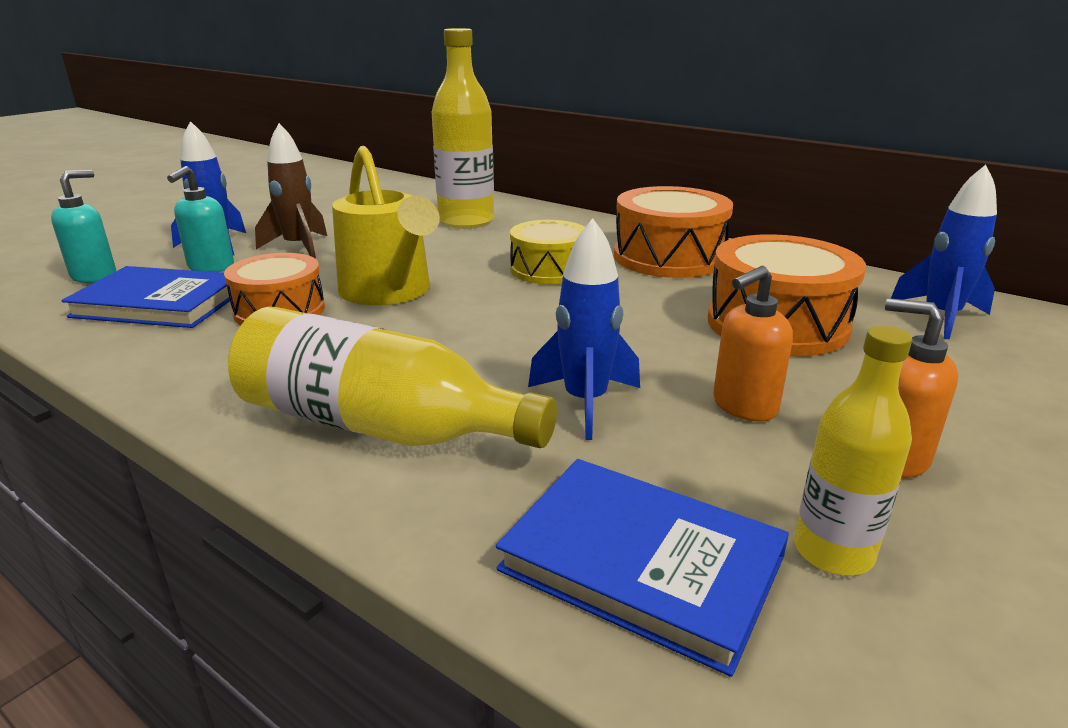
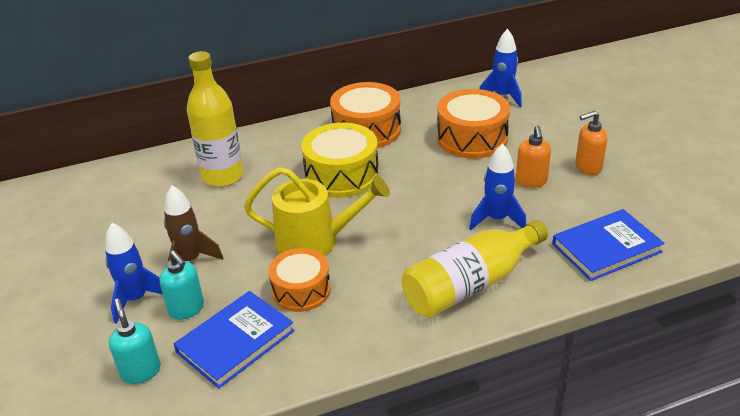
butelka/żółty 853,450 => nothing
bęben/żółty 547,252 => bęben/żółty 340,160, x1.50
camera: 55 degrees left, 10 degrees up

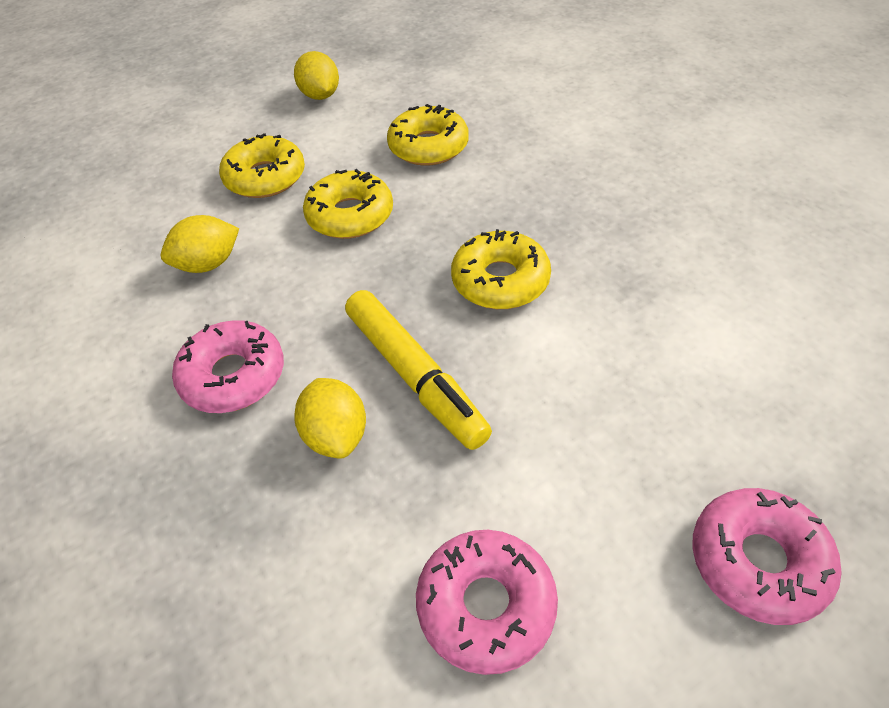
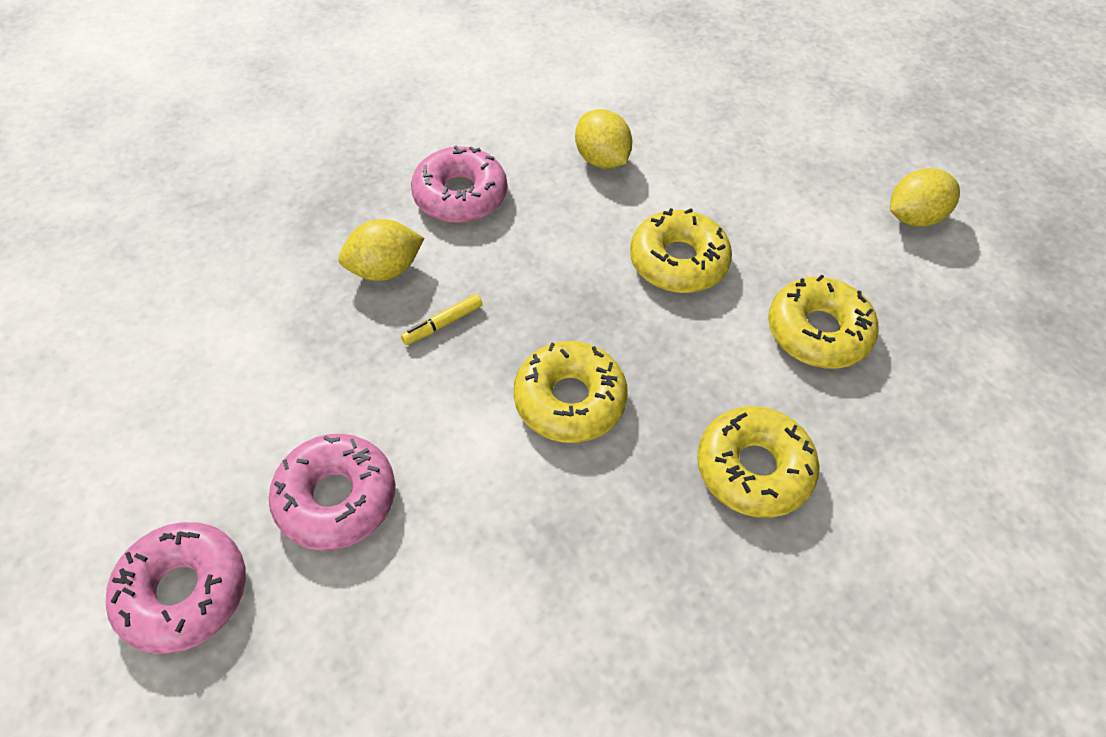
donut/żółty 262,165 => donut/żółty 758,462, move
donut/różowy 487,602 => donut/różowy 332,492, move
flamaster/żółty 418,370 => flamaster/żółty 442,319, x0.42
camera: 85 degrees right, 5 degrees up

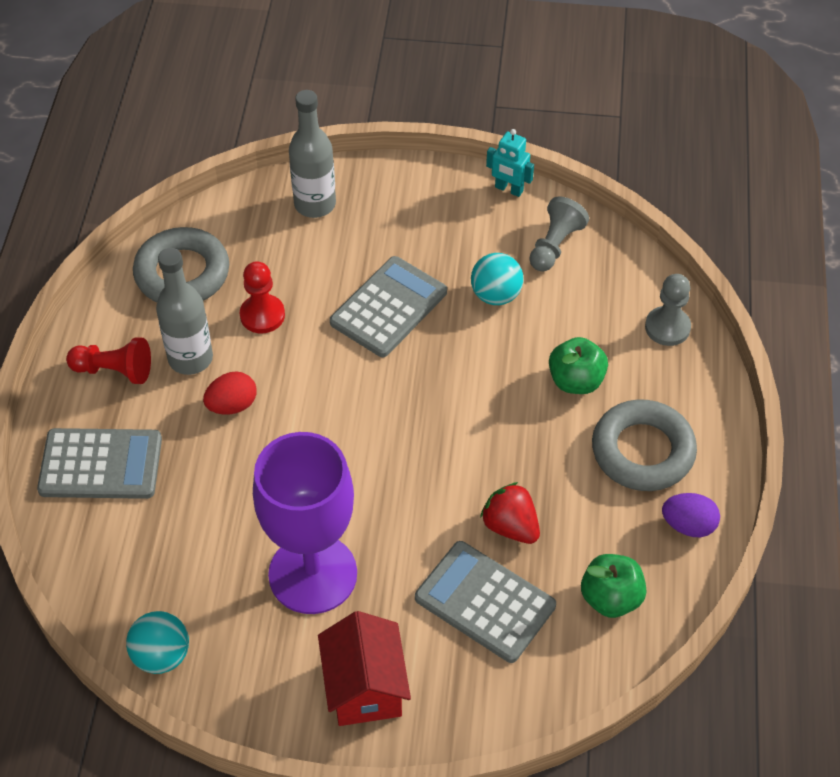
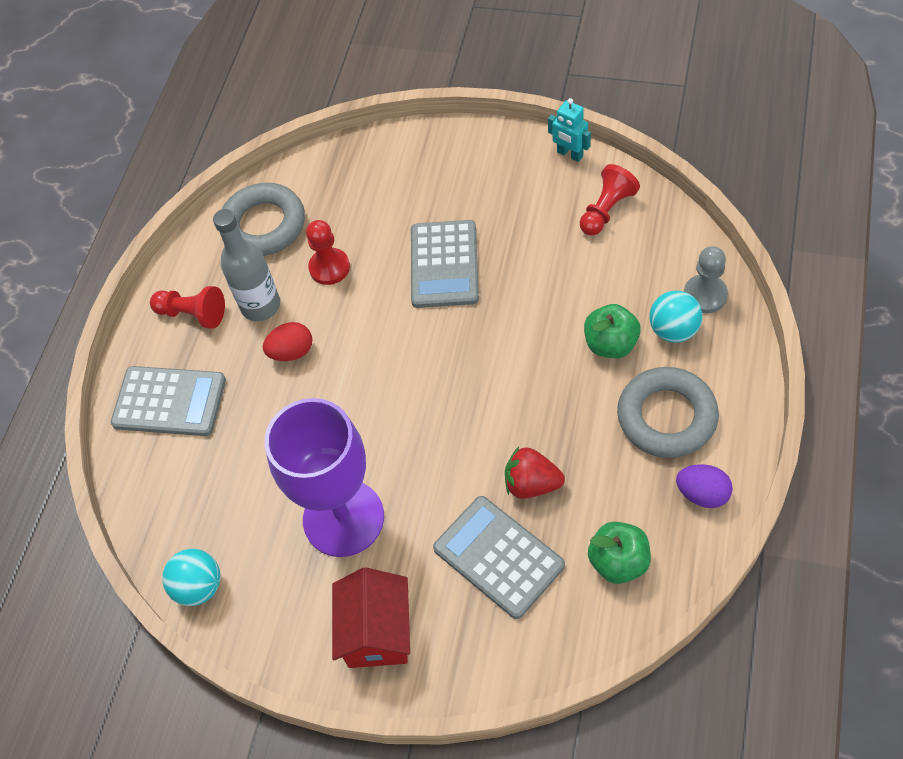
butelka/szary 312,154 => nothing
piłka/turkusowy 497,279 => piłka/turkusowy 676,317, move
pionek/szary 559,234 => pionek/czerwony 610,200
kalkulator/szary 388,306 => kalkulator/szary 445,264, 135 degrees clockwise
truskawka/czerwony 510,513 => truskawka/czerwony 535,473, 45 degrees counterclockwise
camera: 15 degrees right, 5 degrees up

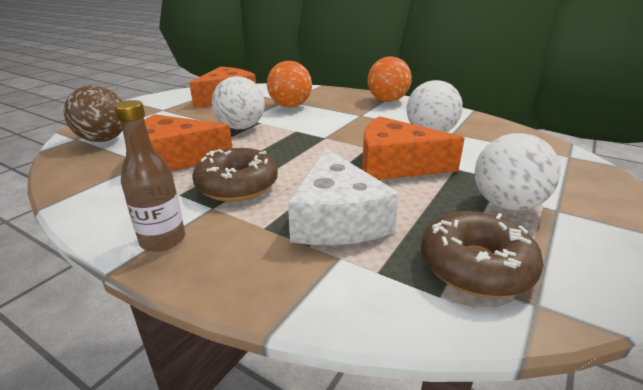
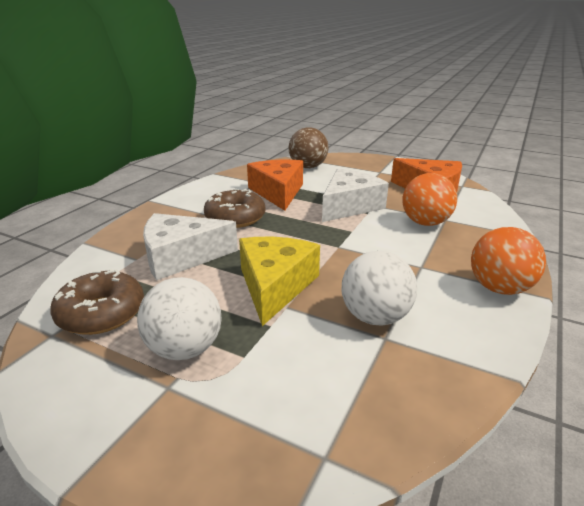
butelka/brązowy 149,176 => nothing
piłka/biały 238,102 => ser/biały 355,195
ser/pomarańczowy 413,148 => ser/żółty 279,281
camera: 85 degrees right, 0 degrees up

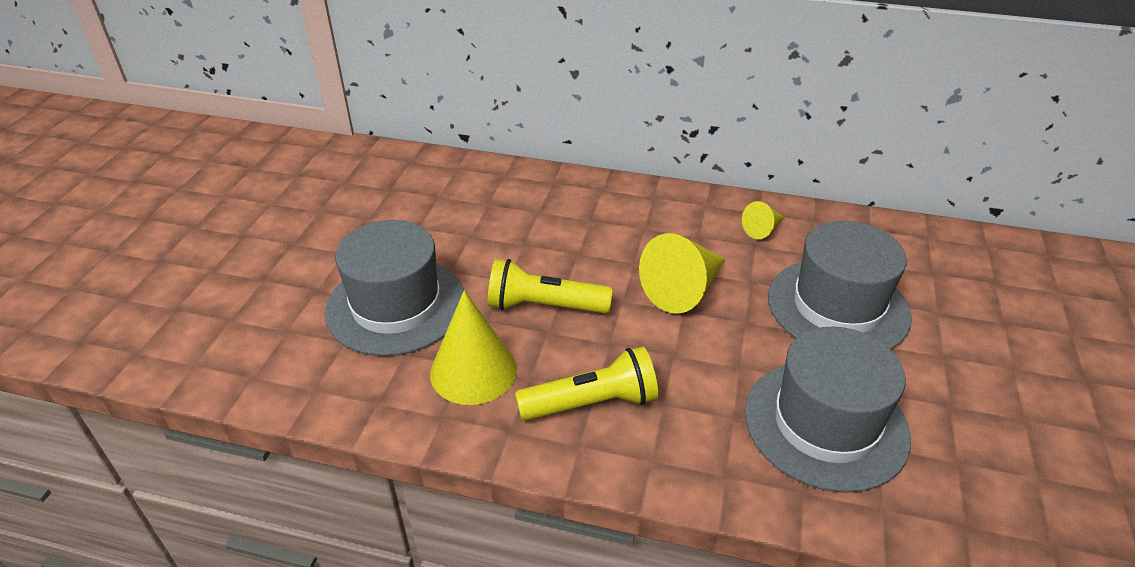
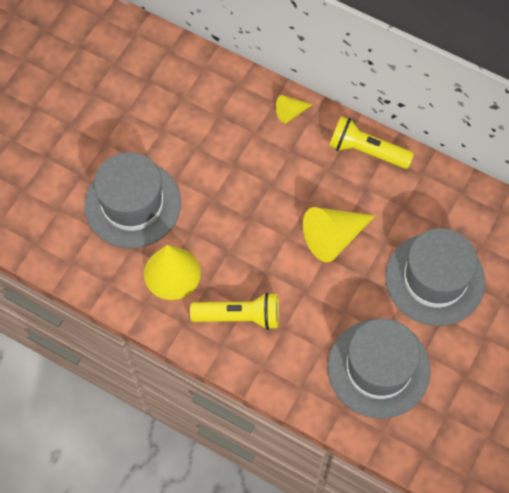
latarka/żółty 550,286 => latarka/żółty 371,142, move
stożek/żółty 763,220 => stożek/żółty 294,109, move
camera: 15 degrees right, 25 degrees up

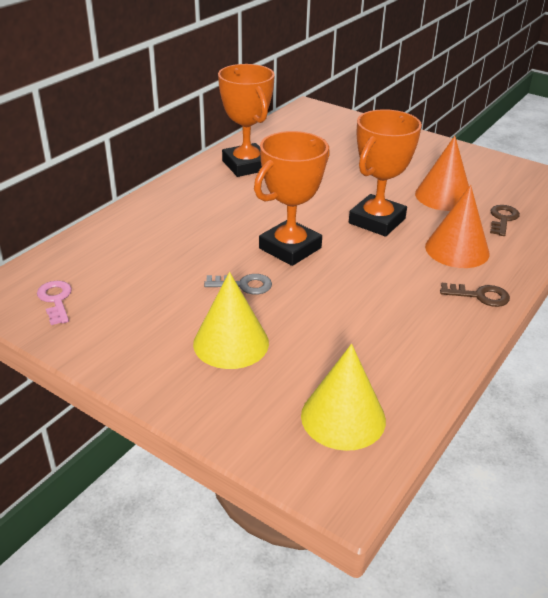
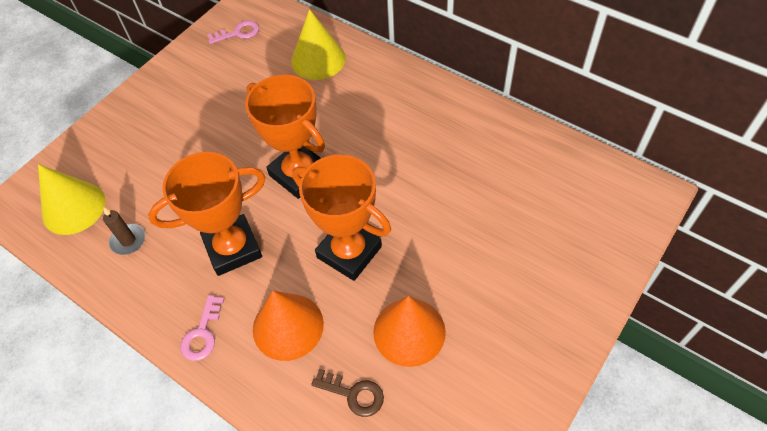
klucz/szary 238,284 => nothing
nothing => świeca/brązowy 124,231
stożek/żółty 231,320 => stożek/żółty 318,44, move
puchar/pomarańczowy 246,120 => puchar/pomarańczowy 207,214, move
klucz/brązowy 475,295 => klucz/różowy 202,328
camera: 95 degrees right, 20 degrees up

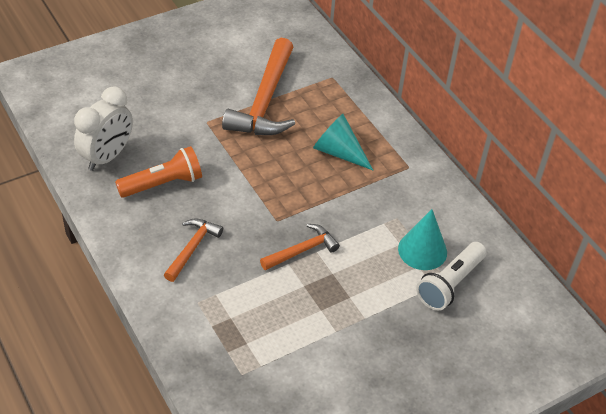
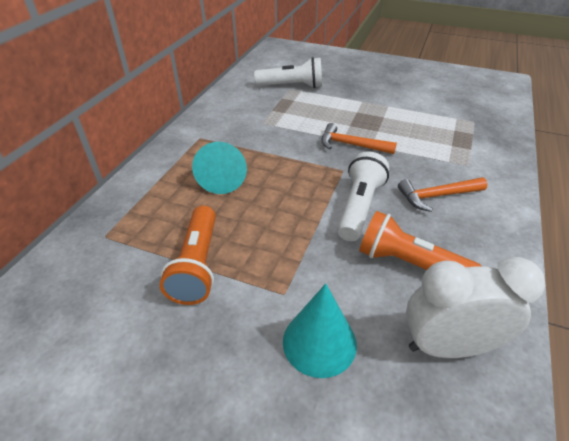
nothing => latarka/biały 363,196
stożek/turkusowy 422,239 => stożek/turkusowy 320,330, move
młotek/pomarańczowy 258,86 => latarka/pomarańczowy 187,255
camera: 125 degrees left, 5 degrees down

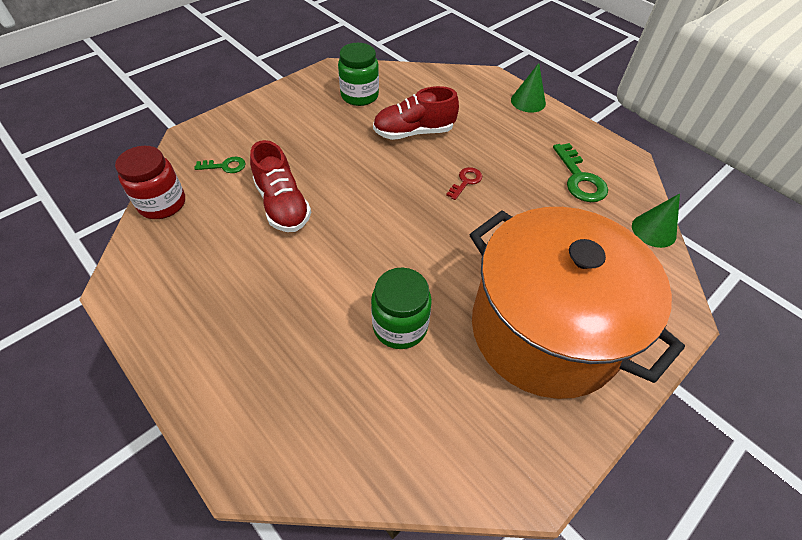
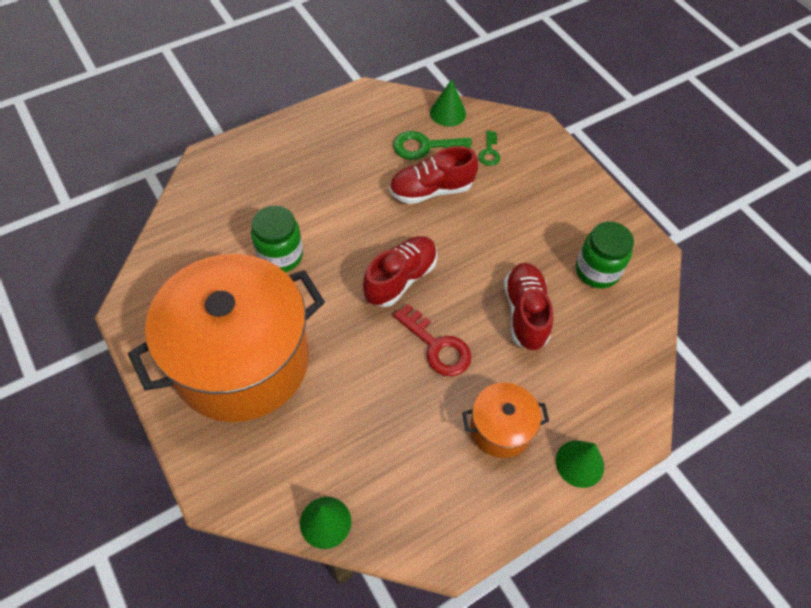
nothing => but/czerwony 400,271
nothing => garnek/pomarańczowy 505,420
klucz/zielony 580,172 => klucz/zielony 432,145, move
słoik/czerwony 150,182 => stożek/zielony 448,103
klucz/czerwony 464,183 => klucz/czerwony 432,340, x1.71
camera: 100 degrees right, 5 degrees up

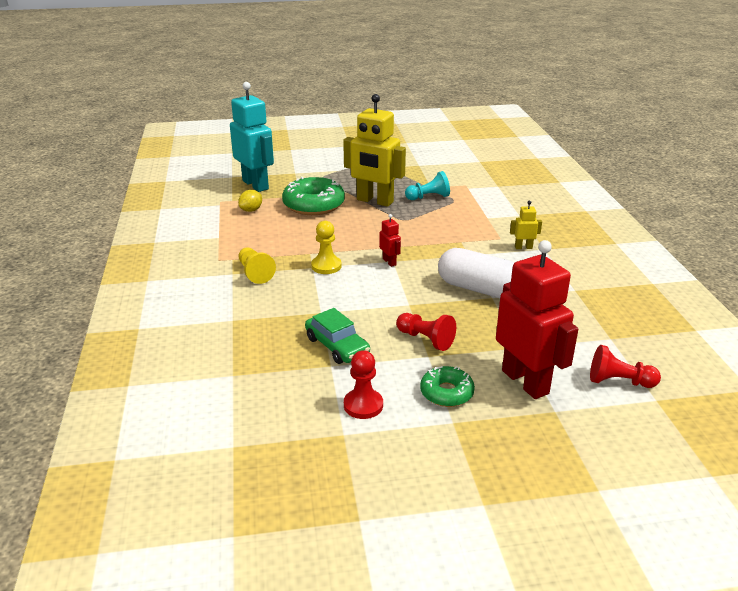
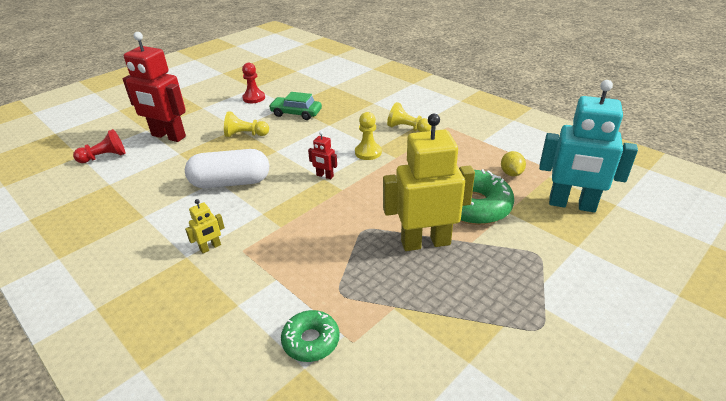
pionek/turkusowy 427,185 => nothing
donut/zielony 447,386 => donut/zielony 310,336, move
pionek/czerwony 426,332 => pionek/żółty 246,124
camera: 145 degrees right, 5 degrees up

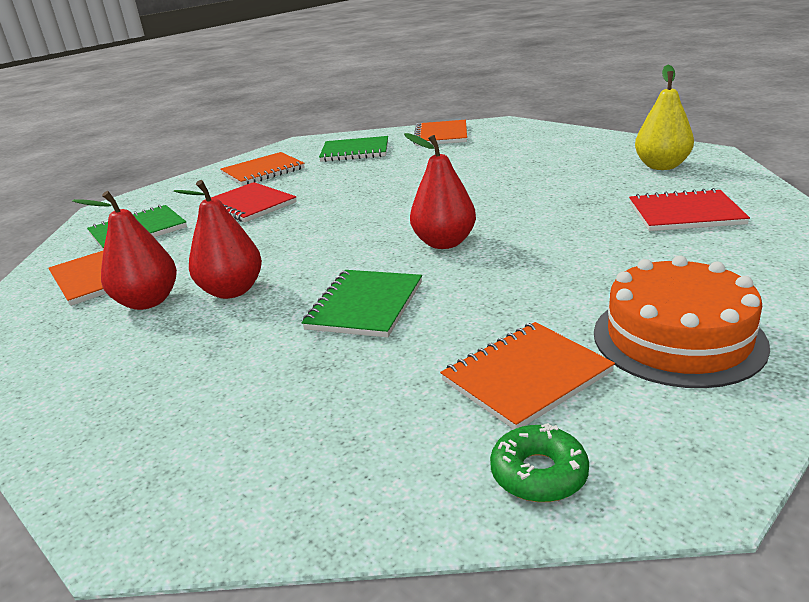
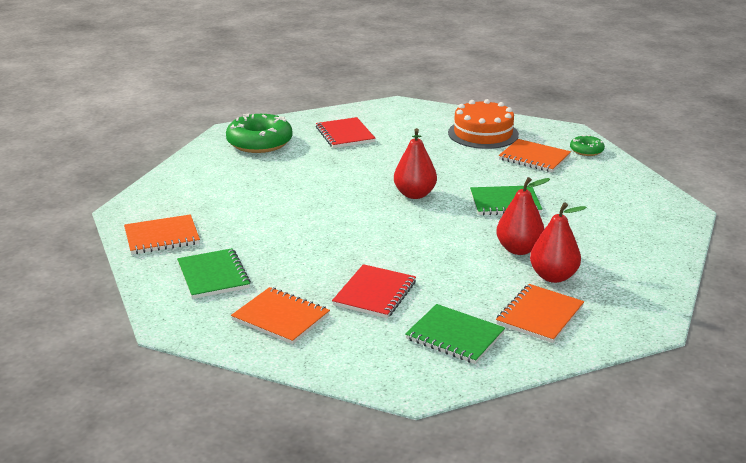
gruszka/żółty 664,117 => donut/zielony 259,133
camera: 115 degrees left, 0 degrees up

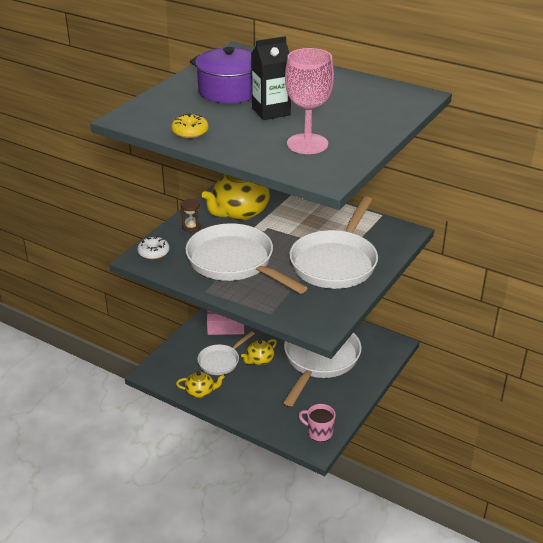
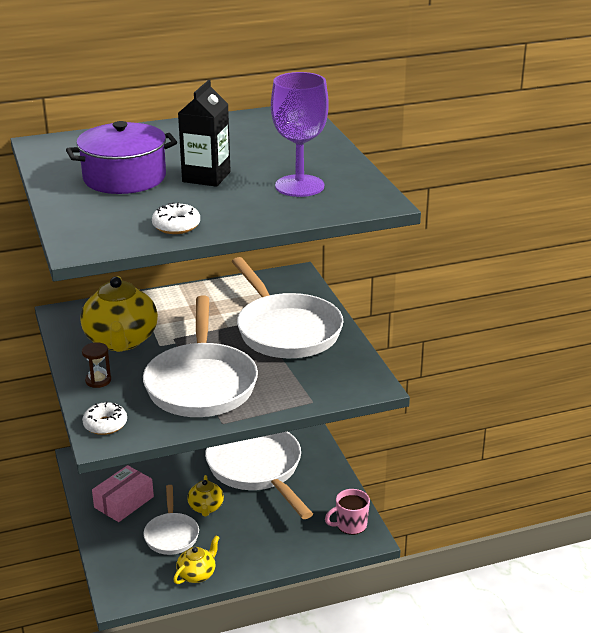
donut/żółty 189,126 => donut/biały 176,218
kielich/różowy 309,101 => kielich/fioletowy 300,134
patelnia/biały 246,258 => patelnia/biały 200,356, 90 degrees counterclockwise
camera: 50 degrees left, 5 degrees down

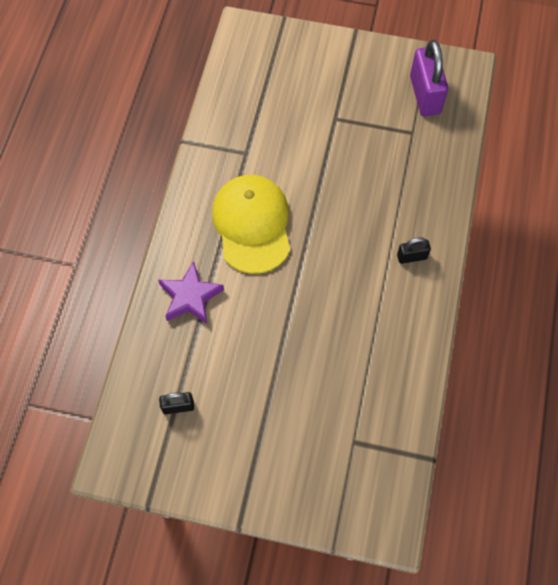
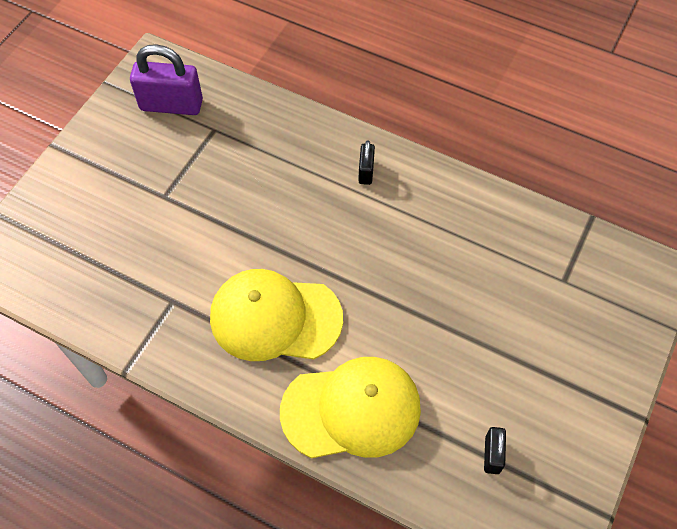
gwiazda/fioletowy 191,292 => czapka/żółty 350,407
camera: 75 degrees left, 5 degrees down

